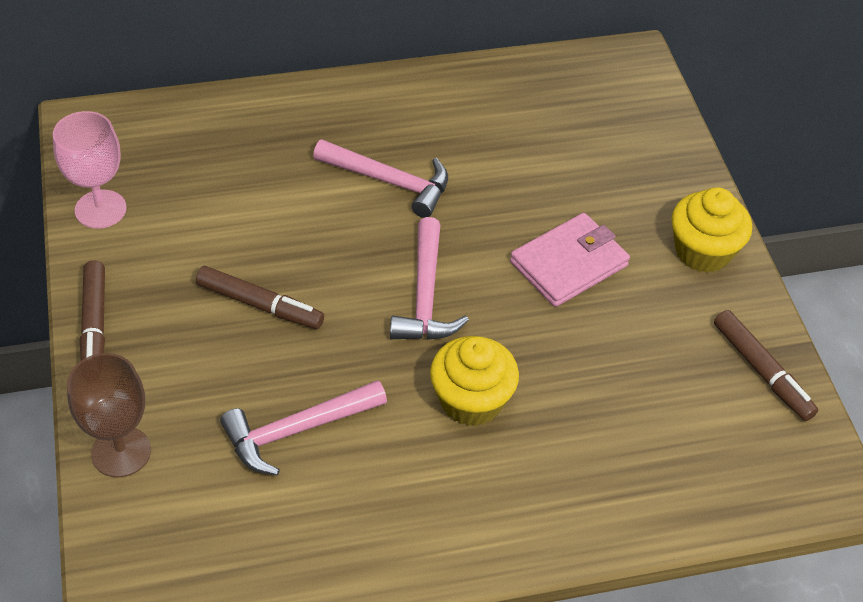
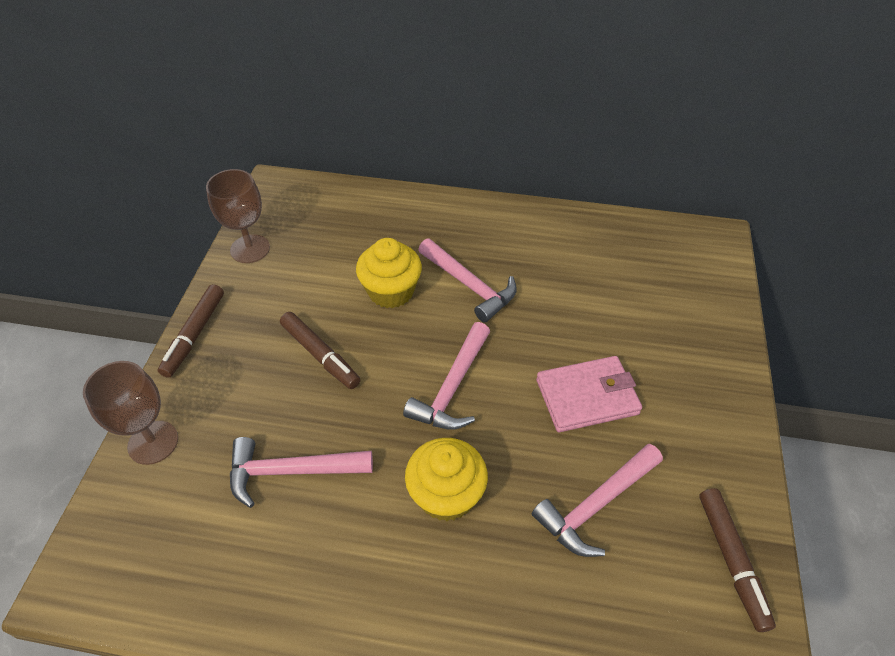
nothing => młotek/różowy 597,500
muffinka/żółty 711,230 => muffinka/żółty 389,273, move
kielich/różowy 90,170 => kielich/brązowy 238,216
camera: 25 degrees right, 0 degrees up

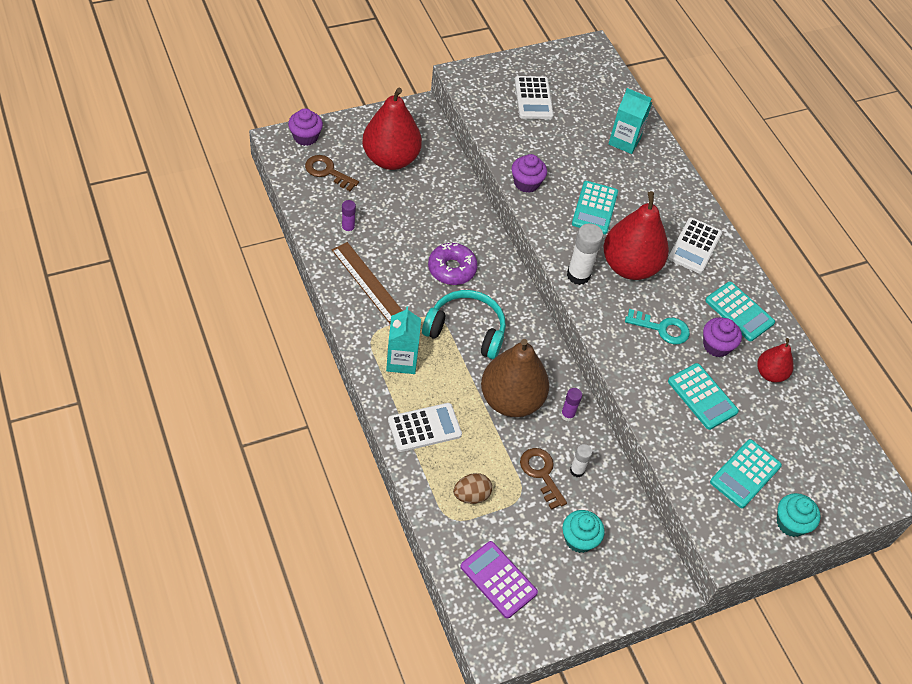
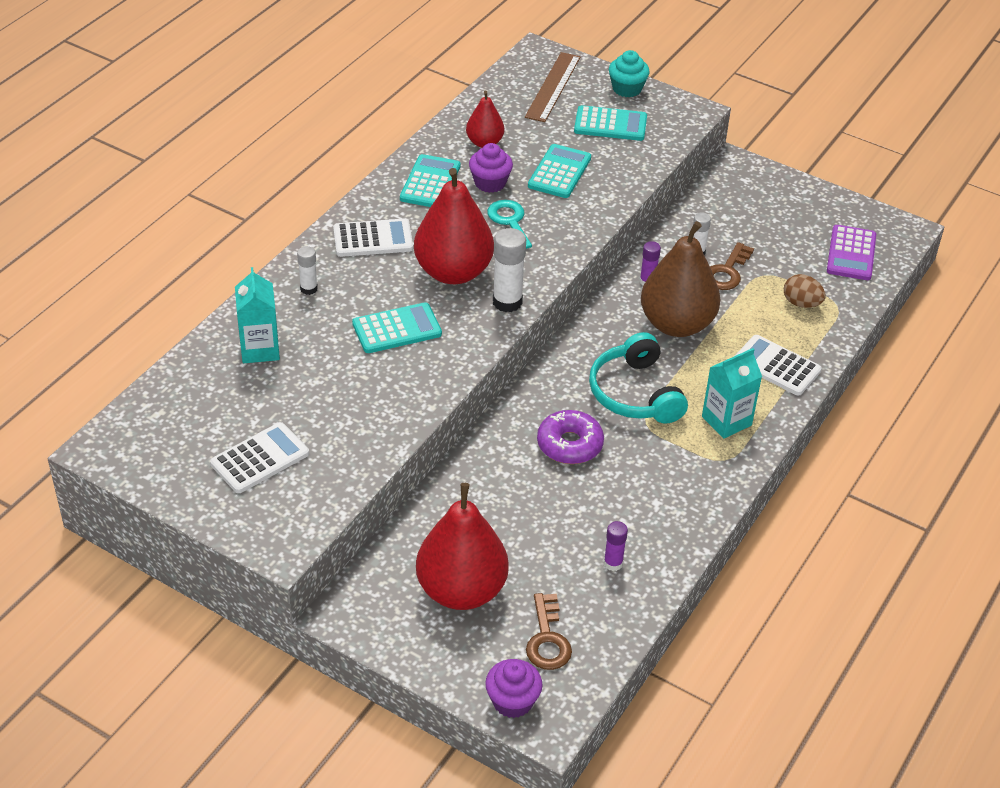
muffinka/fioletowy 529,173 => nothing
muffinka/turkusowy 583,531 => nothing
nothing => klej w sztyfcie/biały 307,270
linijka/brązowy 367,282 => linijka/brązowy 553,87, move
camera: 120 degrees left, 10 degrees down

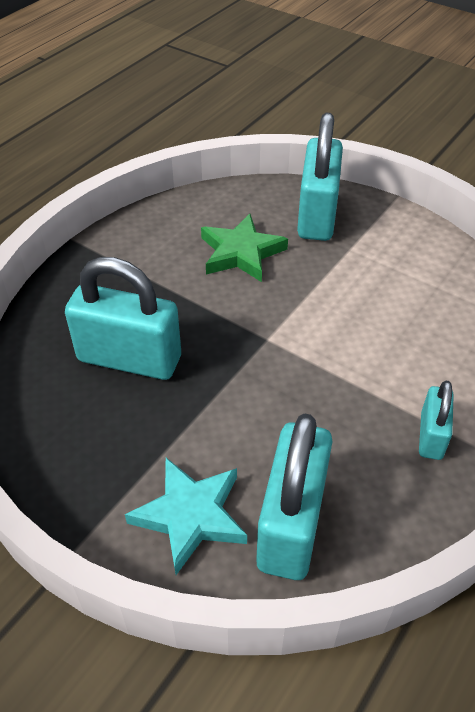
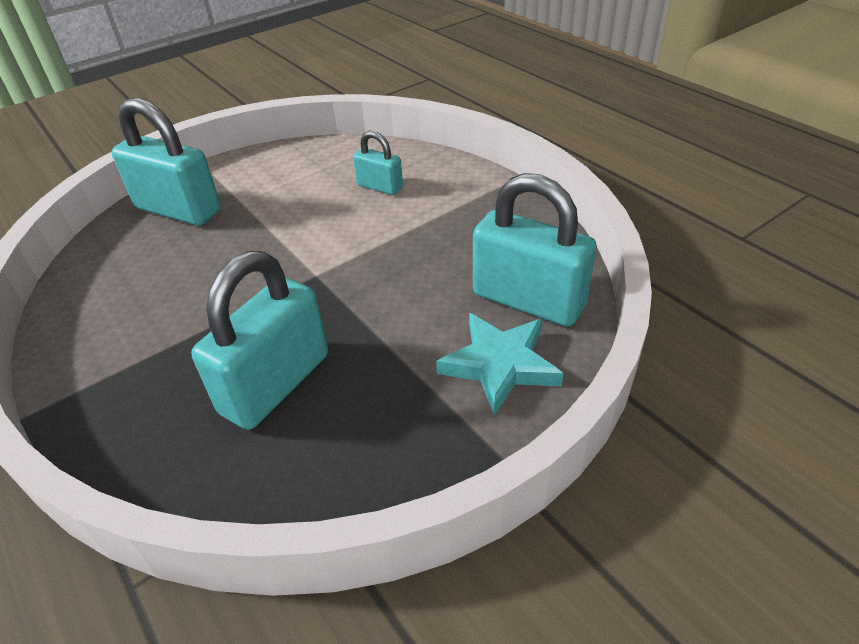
gwiazda/zielony 244,248 => nothing
kłódka/turkusowy 436,420 => kłódka/turkusowy 378,163, move
camera: 70 degrees left, 5 degrees down

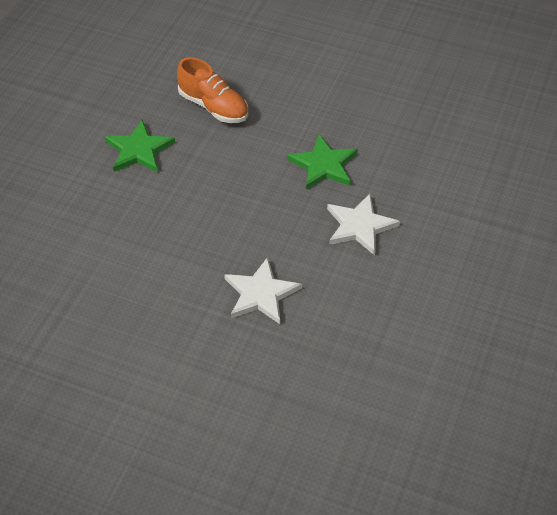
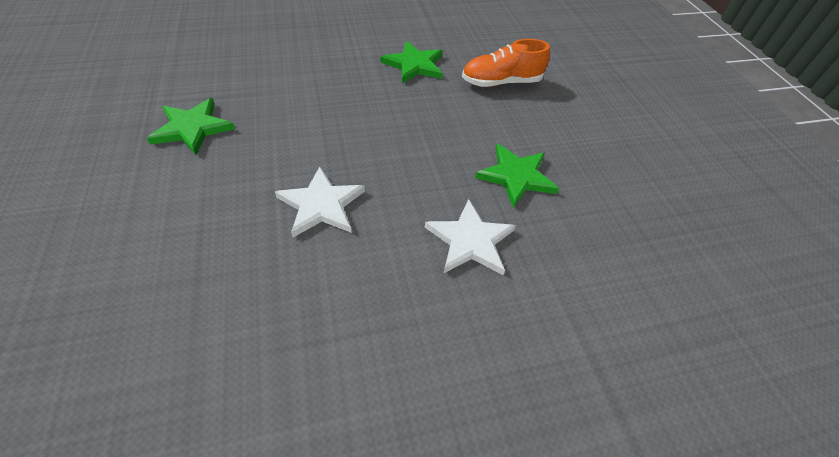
nothing => gwiazda/zielony 191,126
but/pomarańczowy 212,90 => but/pomarańczowy 506,63, 75 degrees clockwise
camera: 50 degrees right, 0 degrees up

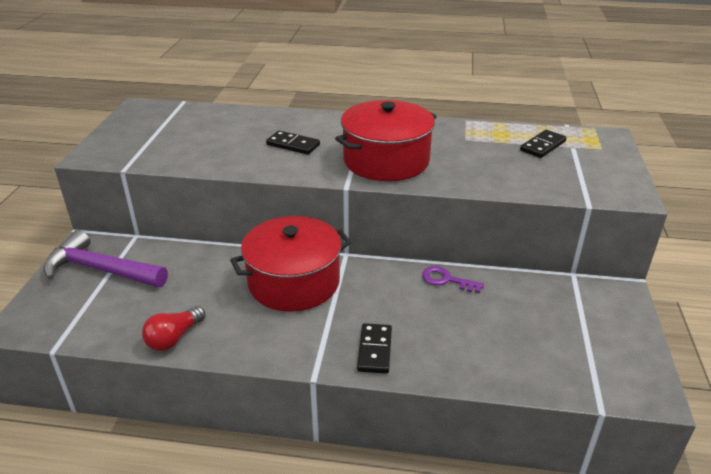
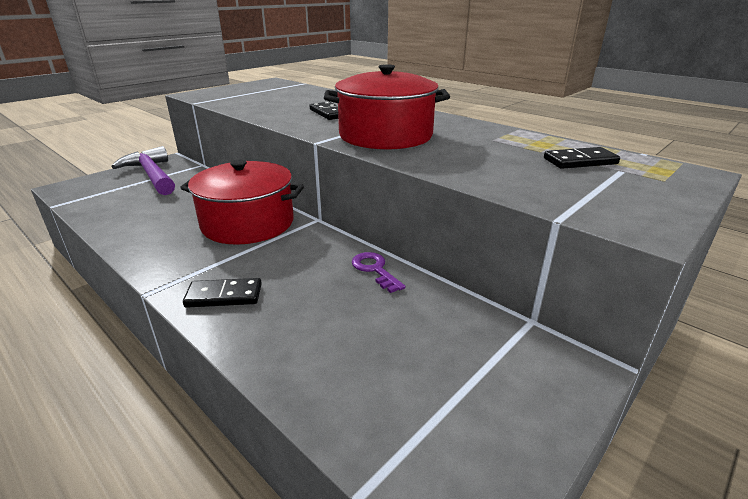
żarówka/czerwony 173,328 => nothing
kostka domina/czarny 374,348 => kostka domina/czarny 222,293, 45 degrees clockwise
camera: 35 degrees right, 5 degrees down

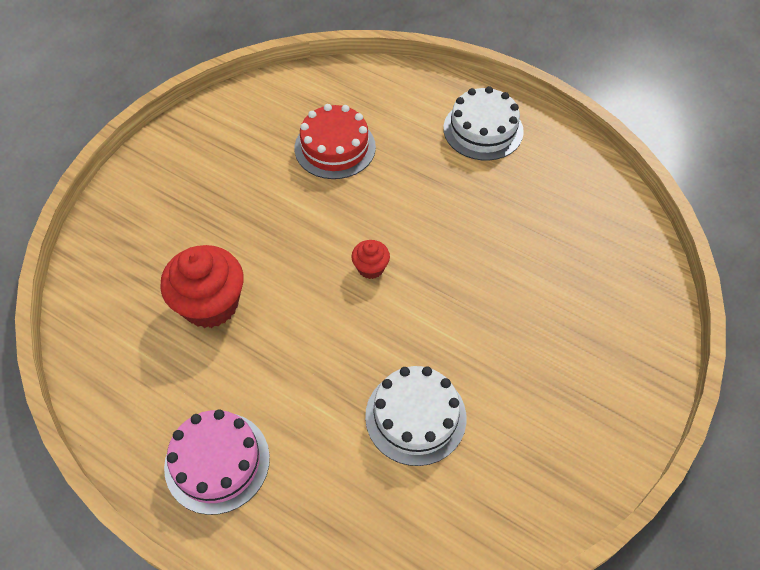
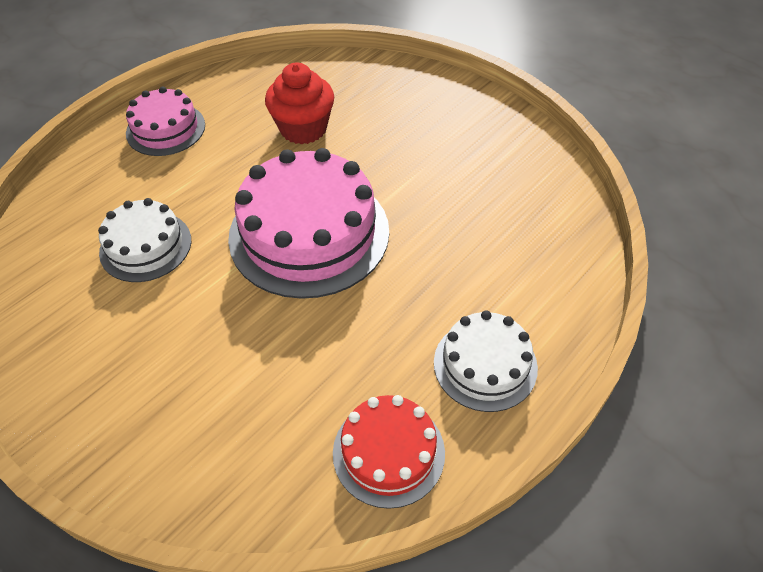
tort/czerwony 335,141 => tort/czerwony 389,452, move
muffinka/czerwony 370,259 => tort/różowy 308,223
camera: 100 degrees right, 5 degrees down

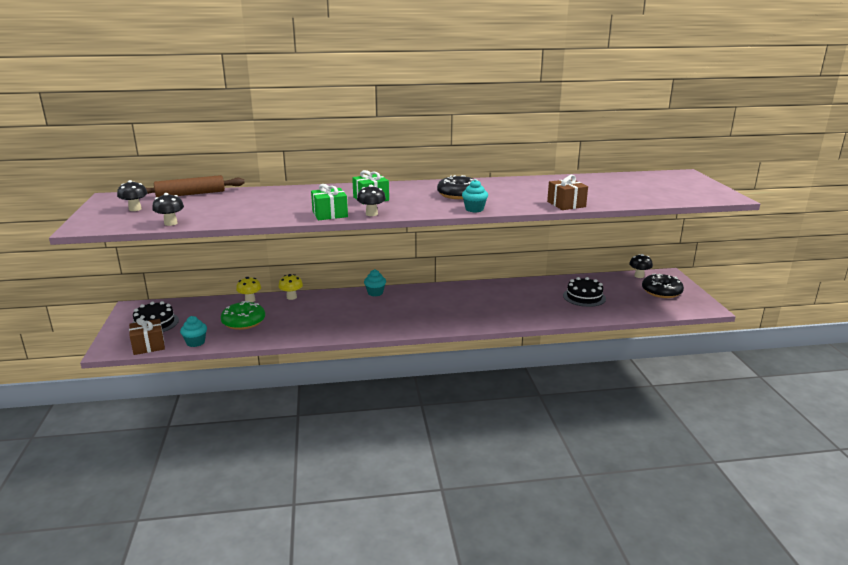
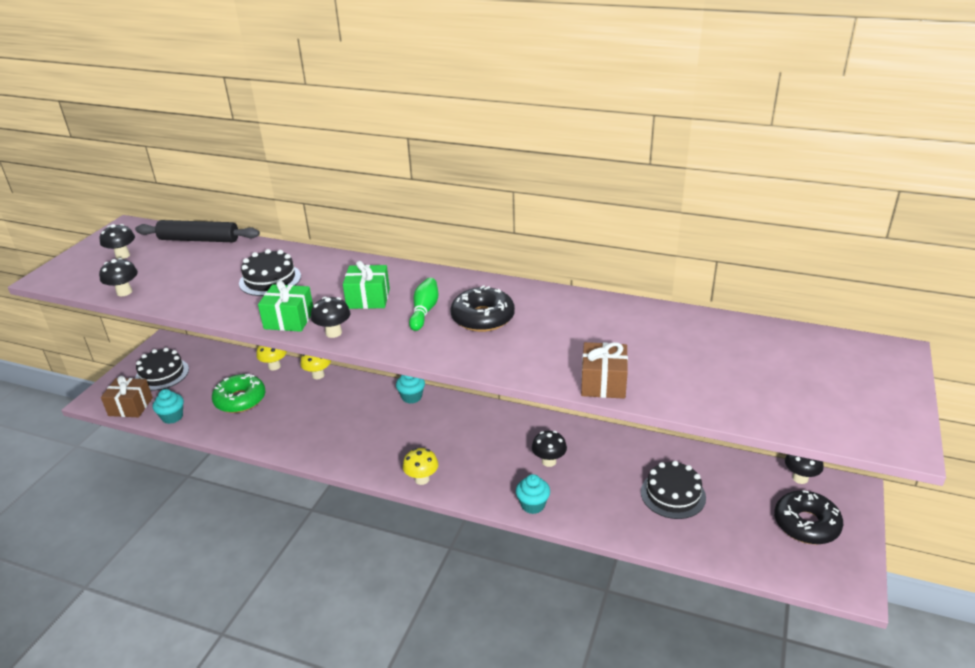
nothing => tort/czarny 270,272
nothing => grzyb/żółty 420,466
nothing => kręgiel/zielony 423,304
nothing => grzyb/czarny 549,449
muffinka/turkusowy 475,196 => muffinka/turkusowy 533,494, move
wałek do ciasta/brązowy 195,186 => wałek do ciasta/czarny 197,231
camera: 30 degrees right, 10 degrees up

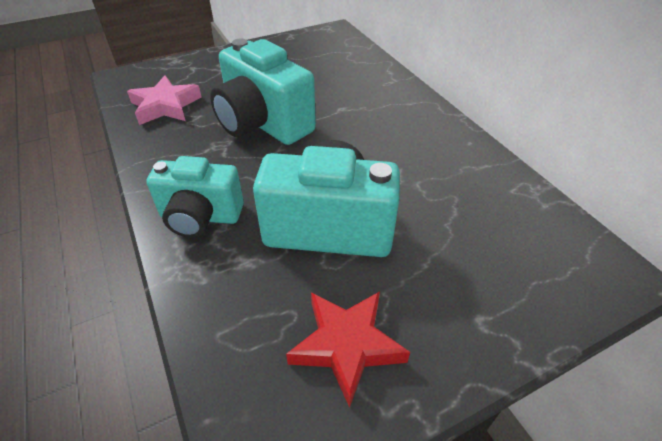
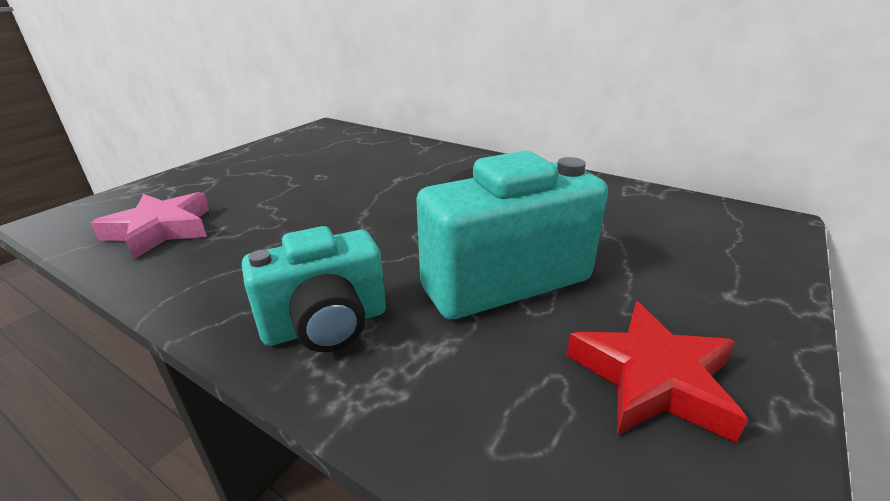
aparat fotograficzny/turkusowy 263,91 => nothing
camera: 30 degrees left, 15 degrees down

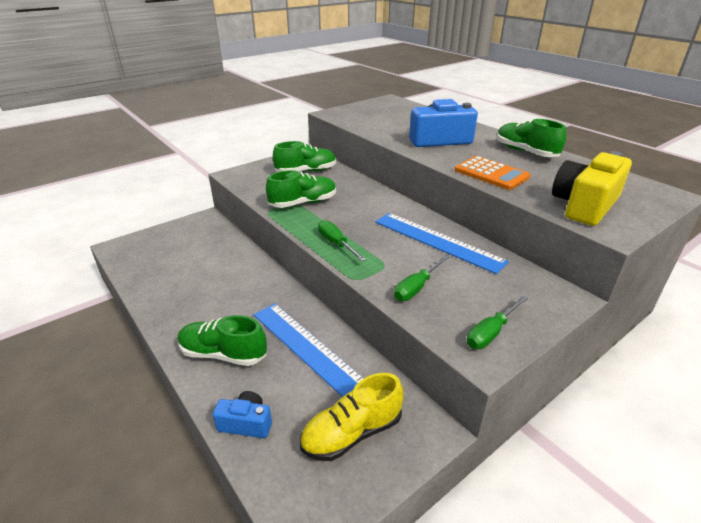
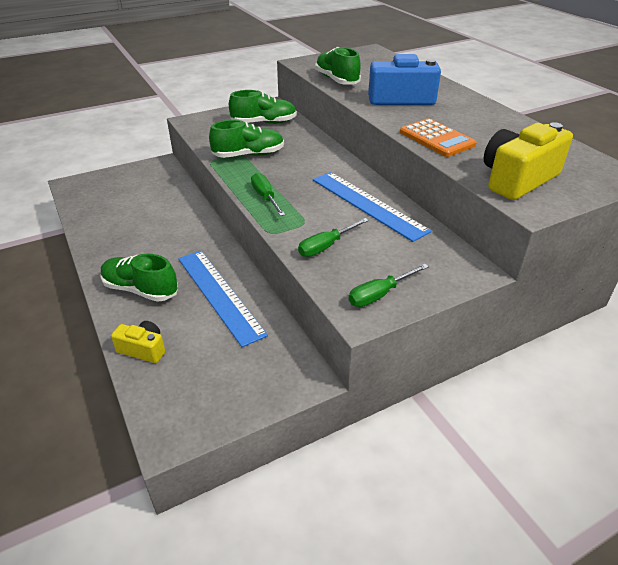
but/żółty 351,417 => nothing
but/zielony 531,138 => but/zielony 338,66, move
aparat fotograficzny/niebieski 242,414 => aparat fotograficzny/żółty 138,342
camera: 10 degrees right, 5 degrees up

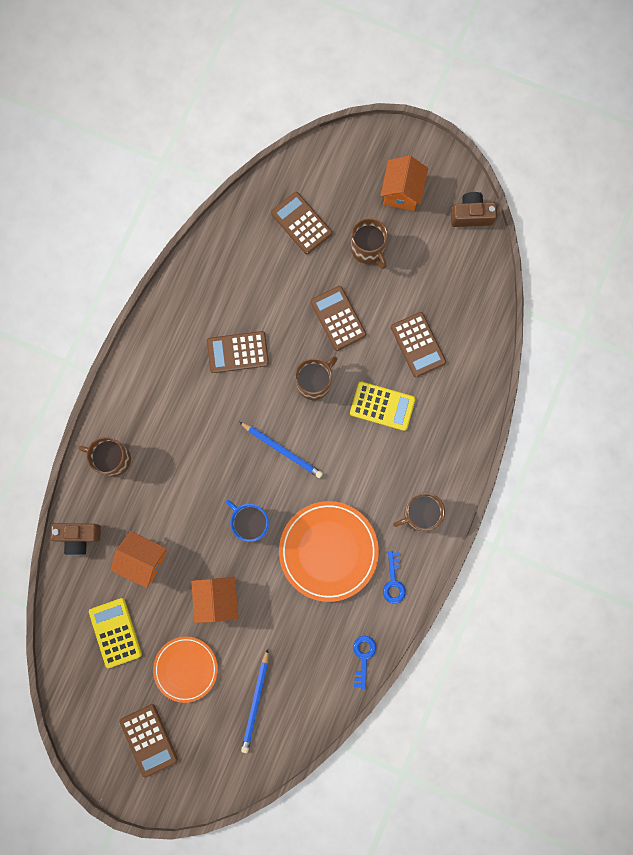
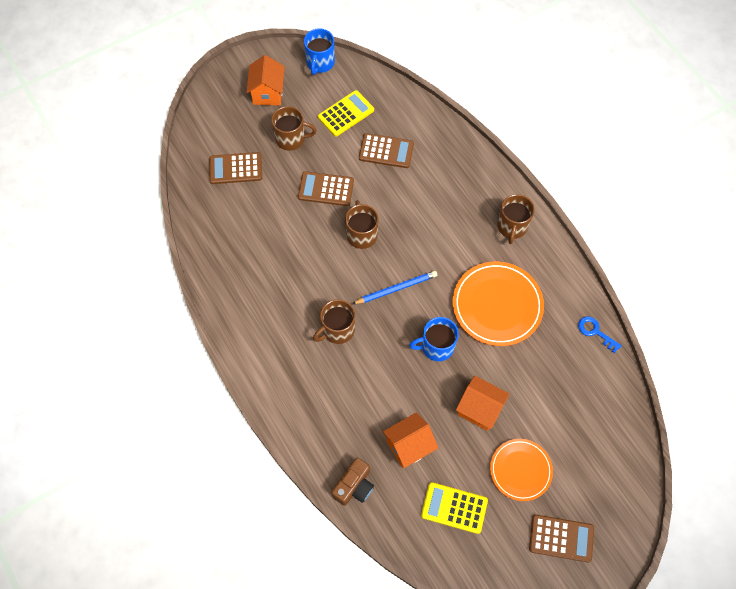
kalkulator/brązowy 238,352 => nothing
ołówek/niebieski 255,701 => nothing
klucz/niebieski 394,577 => nothing
kubek/brązowy 104,457 => kubek/brązowy 334,321, move
kalkulator/żółty 382,406 => kalkulator/żółty 346,113, move
aparat fotograficzny/brązowy 474,209 => kubek/niebieski 319,51
domek/pomarańczowy 404,183 => domek/pomarańczowy 265,80, 45 degrees clockwise
camera: 55 degrees left, 15 degrees down

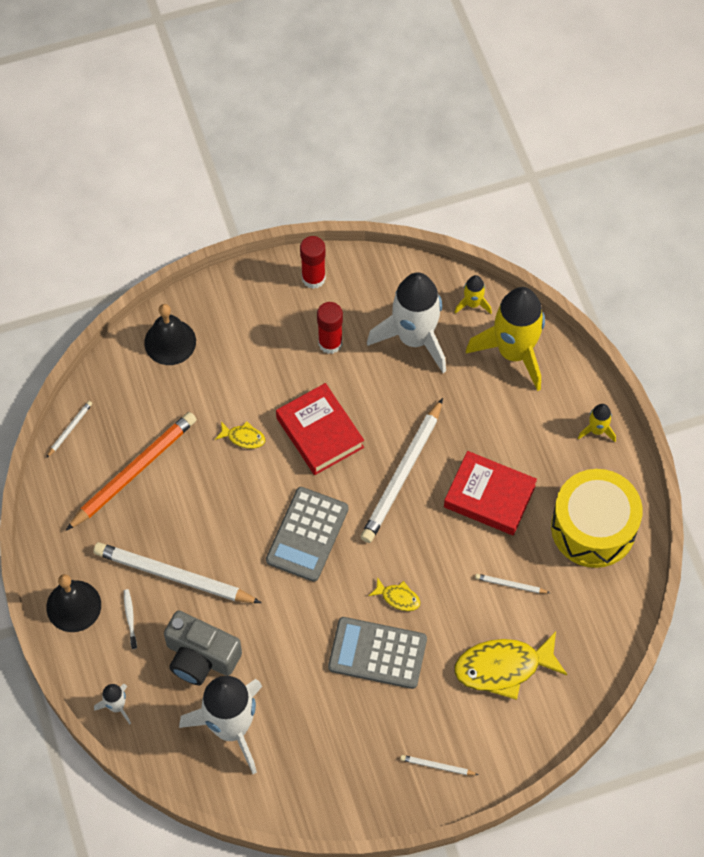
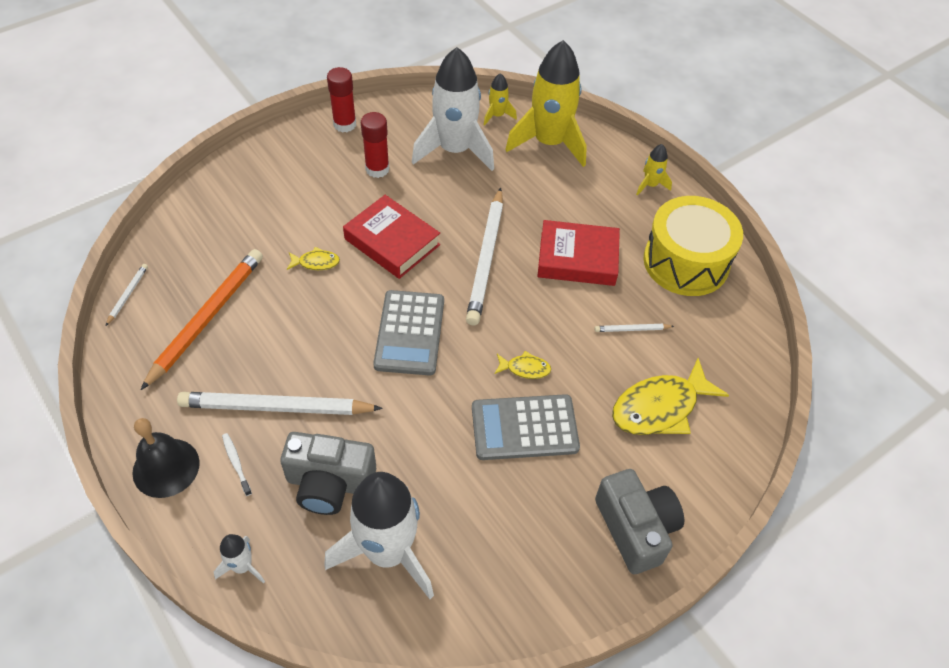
dzwonek/czarny 170,334 => nothing
ołówek/biały 439,765 => aparat fotograficzny/szary 639,521
camera: 20 degrees left, 10 degrees down

